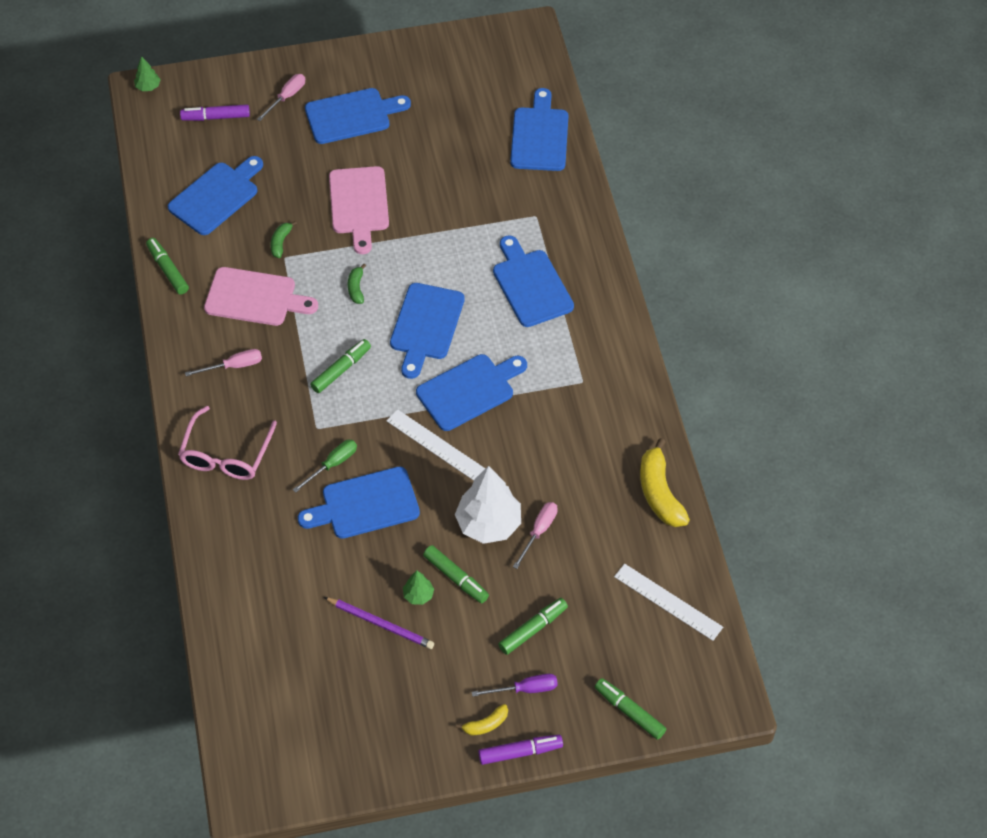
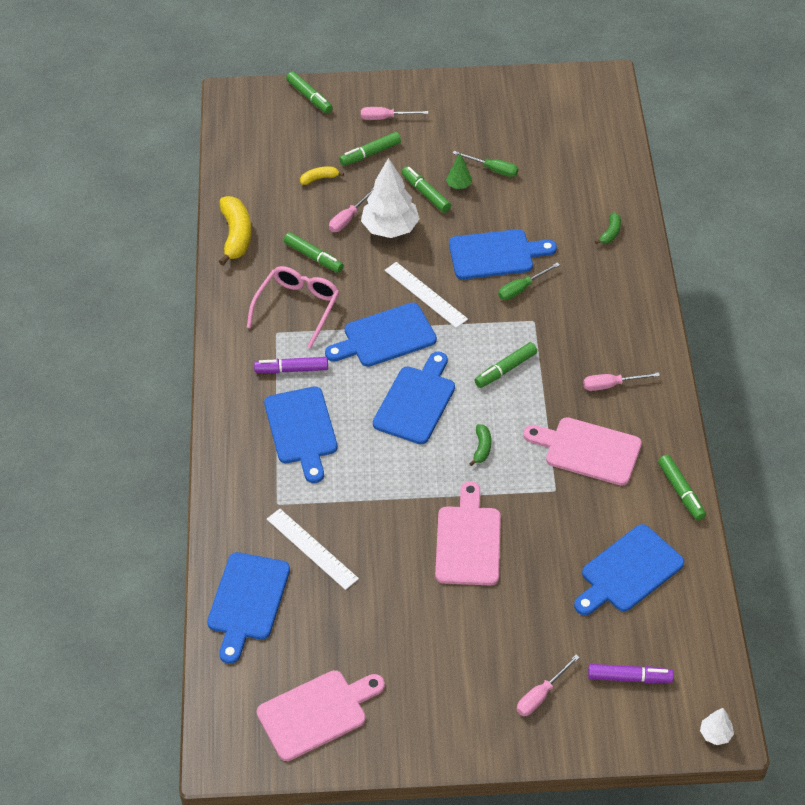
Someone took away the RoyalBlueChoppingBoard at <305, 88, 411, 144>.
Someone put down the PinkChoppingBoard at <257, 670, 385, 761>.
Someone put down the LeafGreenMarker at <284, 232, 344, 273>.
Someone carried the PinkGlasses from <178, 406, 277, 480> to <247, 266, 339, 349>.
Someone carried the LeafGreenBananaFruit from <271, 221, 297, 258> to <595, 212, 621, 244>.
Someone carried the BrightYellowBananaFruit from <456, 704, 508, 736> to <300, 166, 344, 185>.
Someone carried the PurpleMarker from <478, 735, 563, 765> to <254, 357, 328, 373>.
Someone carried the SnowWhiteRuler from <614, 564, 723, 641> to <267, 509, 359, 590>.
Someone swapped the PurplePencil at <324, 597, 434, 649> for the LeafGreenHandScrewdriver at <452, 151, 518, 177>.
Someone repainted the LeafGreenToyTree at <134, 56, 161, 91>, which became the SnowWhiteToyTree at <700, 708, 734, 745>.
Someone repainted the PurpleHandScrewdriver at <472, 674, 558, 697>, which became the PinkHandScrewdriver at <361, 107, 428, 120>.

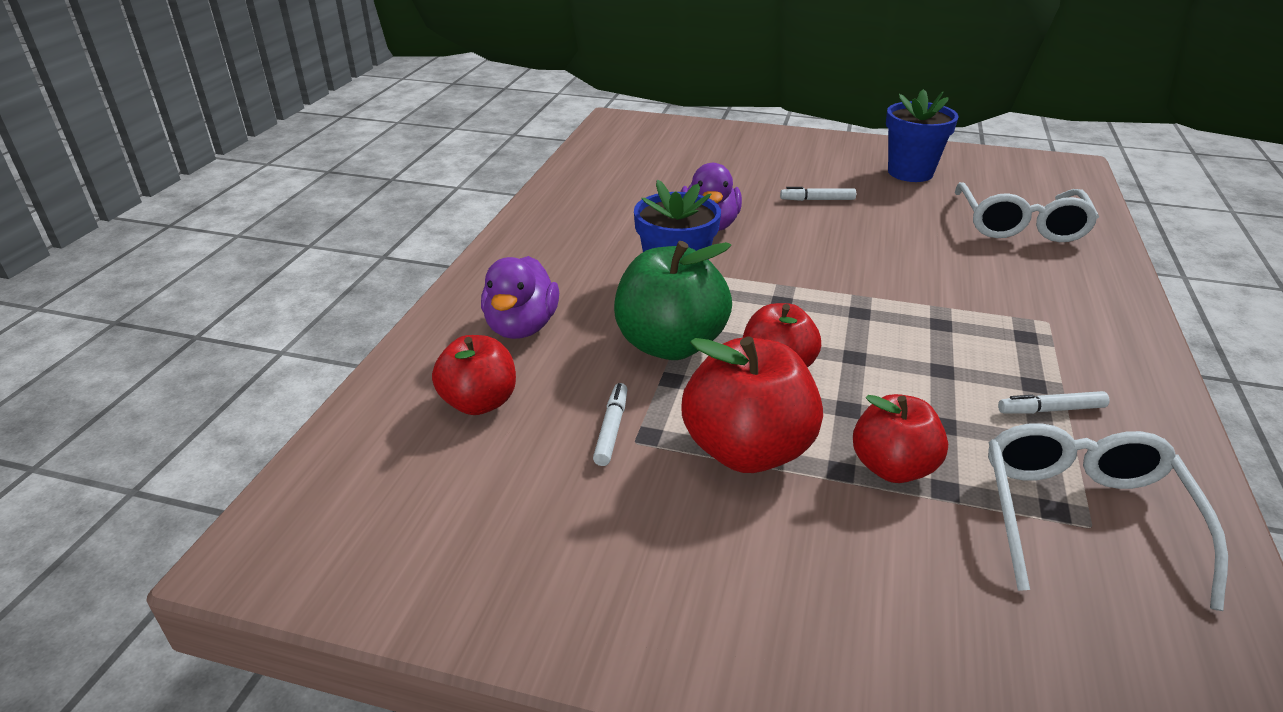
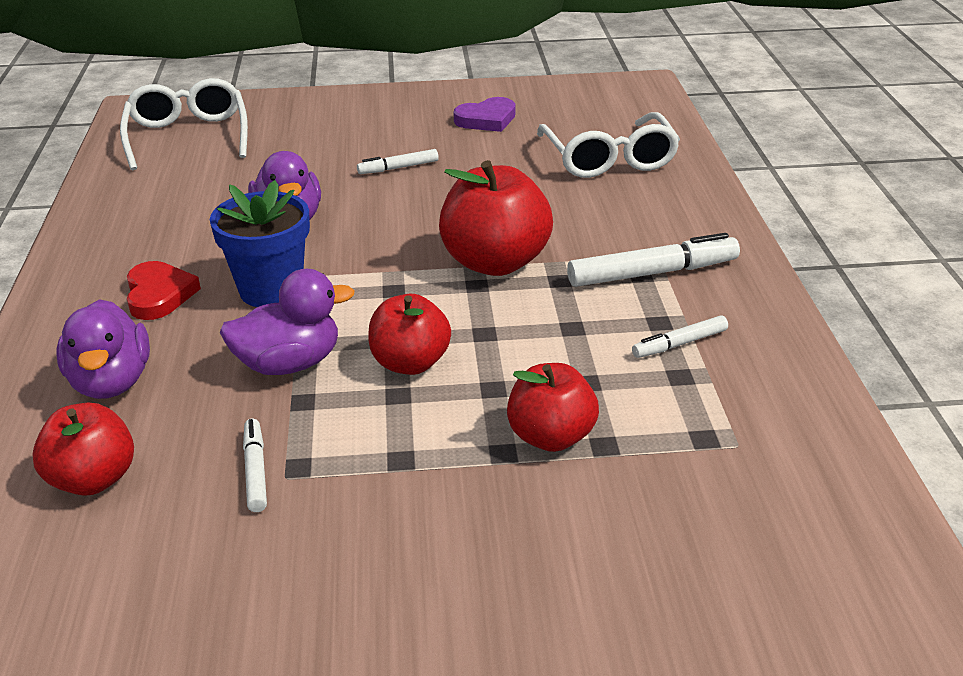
Someone put down the CrimsonHeartShape at <127, 261, 201, 320>.
Someone put down the SnowWhiteMarker at <567, 233, 740, 287>.
Someone carried the CrimsonApple from <681, 337, 823, 473> to <439, 160, 553, 276>.
Someone carried the SnowWhiteGlasses from <988, 423, 1228, 611> to <120, 78, 248, 170>.
Someone swapped the LeafGreenApple at <614, 241, 732, 360> for the PurpleToyDuck at <219, 269, 355, 375>.
Someone swapped the RoyalBluePottedPlant at <886, 89, 959, 182> for the PurpleHeartShape at <454, 97, 515, 132>.

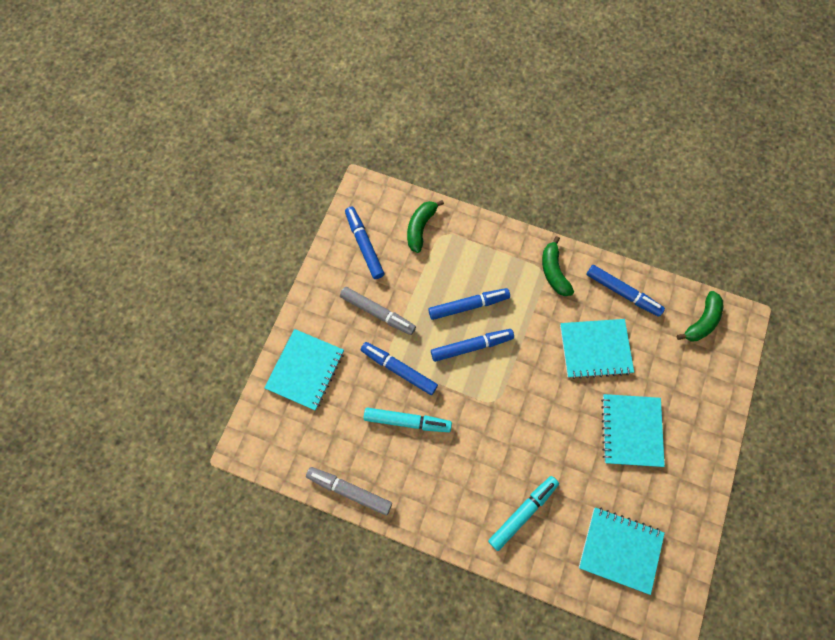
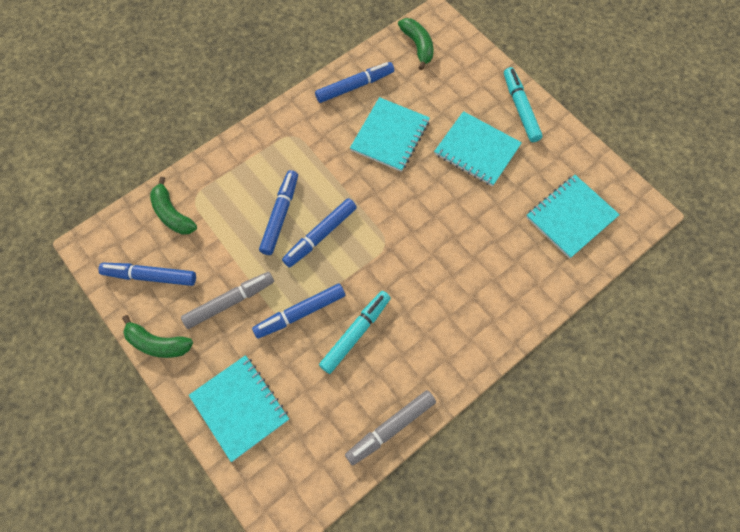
Someone carried the TealMarker from <488, 476, 559, 551> to <504, 67, 543, 142>.
Someone carried the LeafGreenBananaFruit from <542, 236, 574, 296> to <122, 315, 193, 358>.
Someone rotated the RoyalBlueMarker at <431, 329, 514, 362> by 150 degrees counterclockwise.

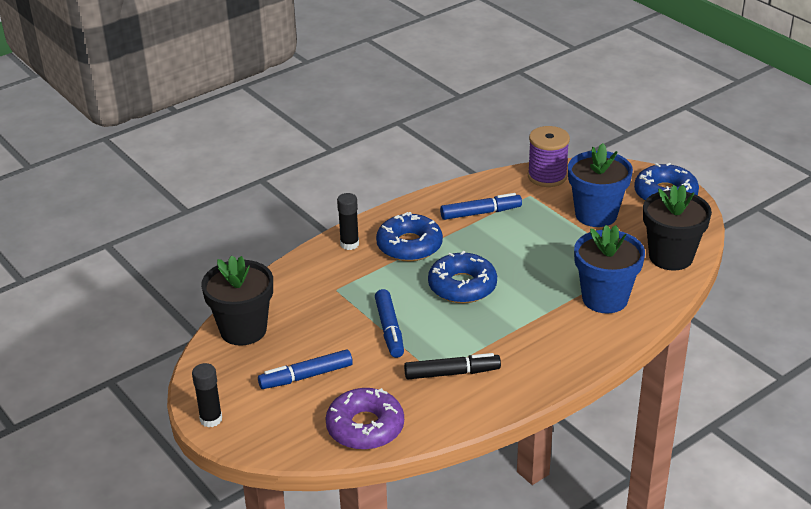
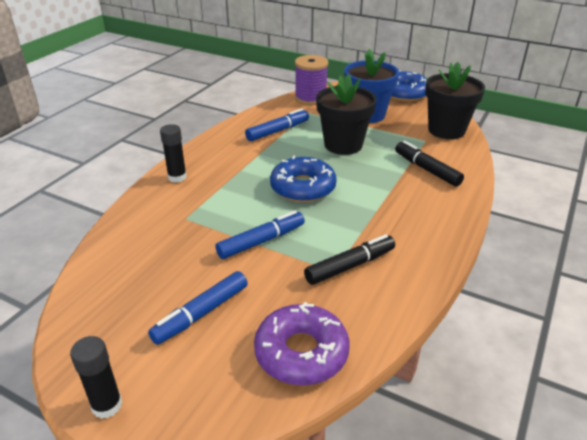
Someone took away the RoyalBlueGlazedDonut at <376, 212, 443, 261>.
Someone carried the JetBlackPottedPlant from <201, 256, 273, 346> to <316, 74, 377, 155>.
Someone swapped the RoyalBluePottedPlant at <574, 225, 645, 313> for the JetBlackMarker at <395, 141, 464, 187>.
Someone rotated the RoyalBlueMarker at <375, 289, 404, 358> by 90 degrees counterclockwise.

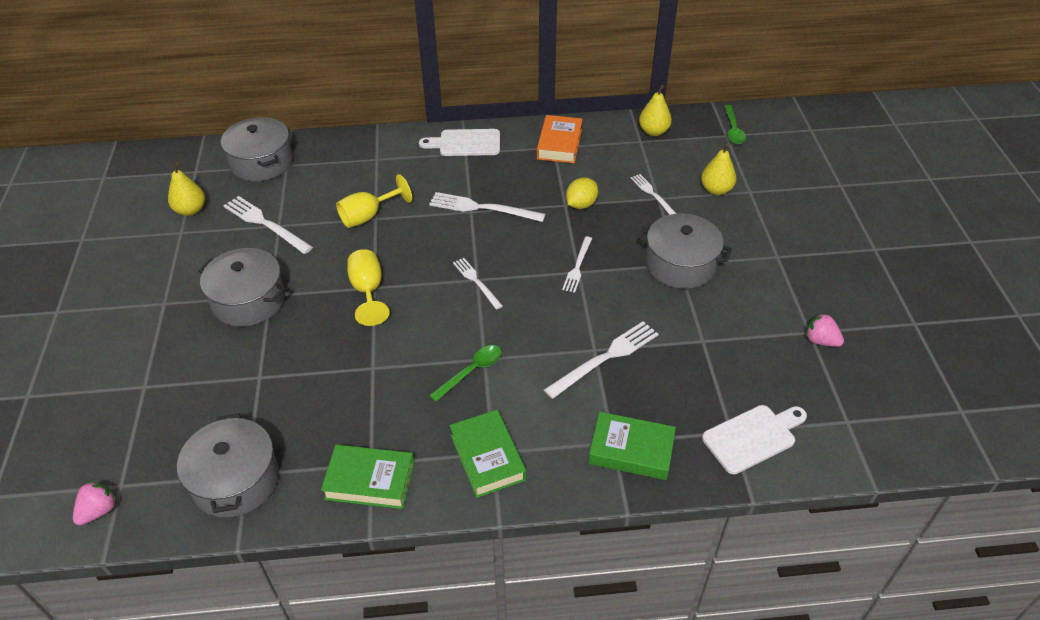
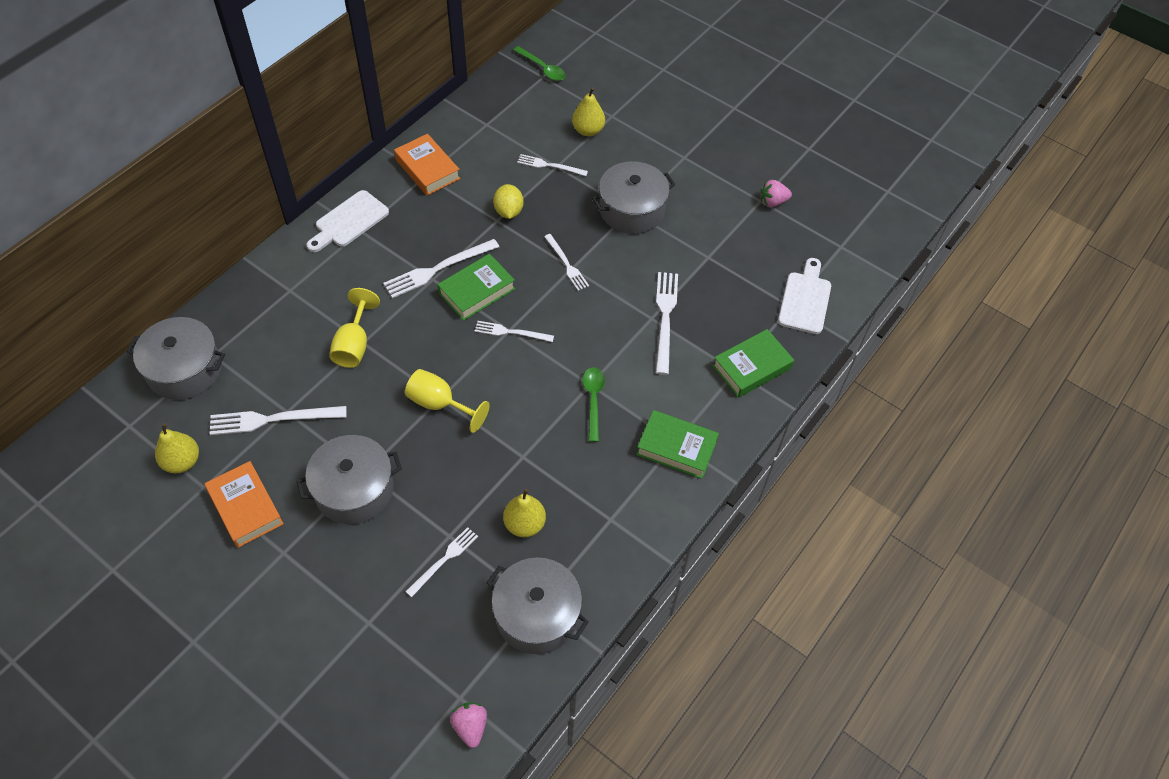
Someone put down the OrangeHardback at <205, 461, 284, 548>.
Someone put down the SnowWhiteFork at <405, 527, 478, 597>.
Someone carried the LeafGreenHardback from <321, 445, 414, 509> to <437, 254, 515, 321>.
Someone carried the BrightYellowPearFruit from <639, 85, 672, 136> to <503, 488, 546, 537>.

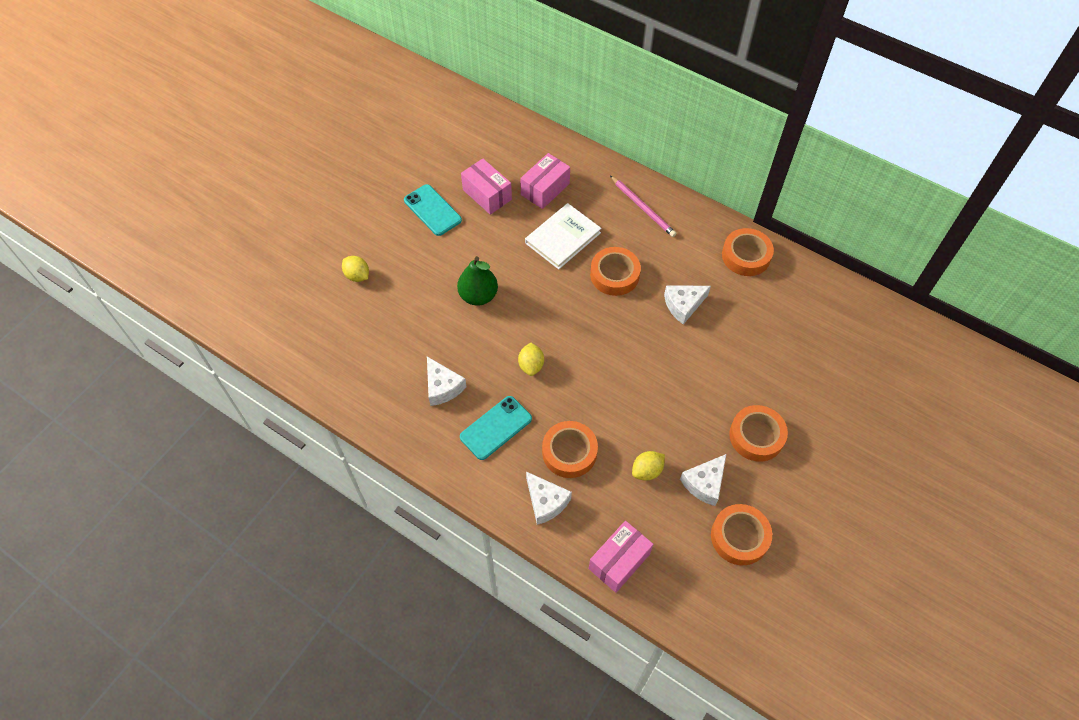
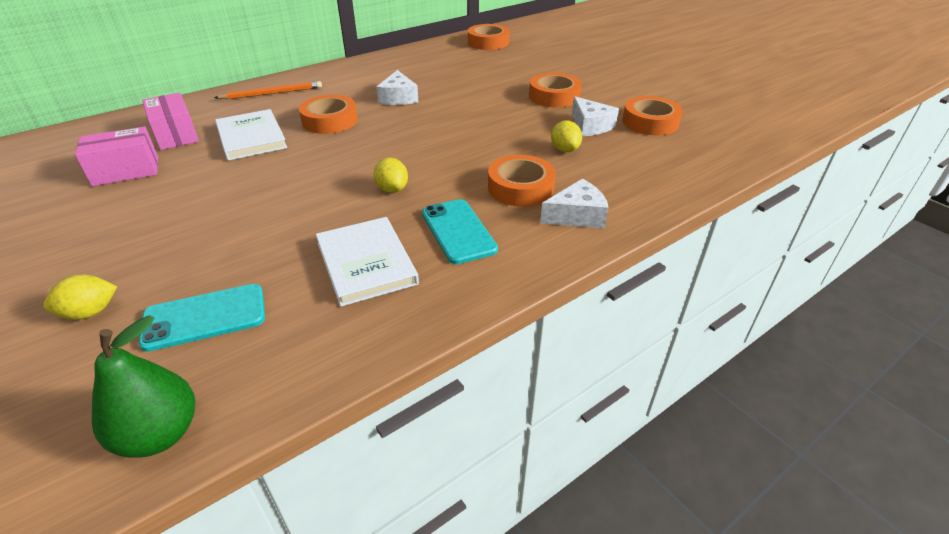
Someone took away the PinkBox at <589, 521, 654, 593>.
Someone carried the TealPhone from <404, 184, 462, 236> to <139, 284, 265, 352>.
Someone carried the LeafGreenPearFruit from <457, 256, 498, 306> to <92, 315, 195, 457>.
Someone carried the OrangeStickyTape from <722, 228, 774, 276> to <468, 24, 510, 50>.
Someone swapped the SnowWhiteCheese at <427, 357, 467, 406> for the SnowWhiteHardback at <316, 217, 419, 307>.
Someone repainted the PinkPencil at <610, 176, 676, 237>, which became the OrangePencil at <214, 81, 322, 99>.
Someone rotated the BrightYellowToyLemon at <518, 343, 544, 376> by 45 degrees clockwise.

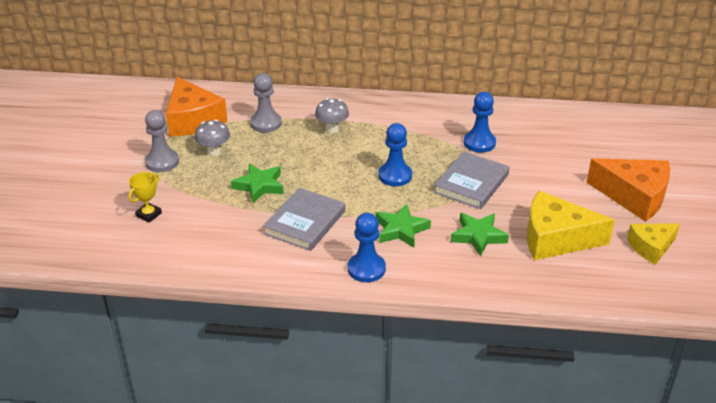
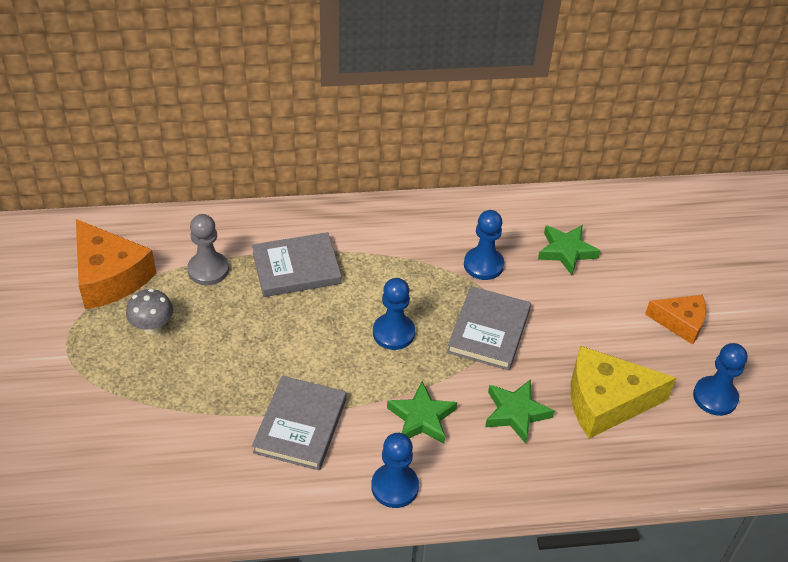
Someone took away the BrightYellowPrizeCup at <128, 172, 162, 223>.
Someone took away the GrayPawn at <145, 110, 179, 172>.
Someone carried the LeafGreenStarShape from <231, 164, 284, 203> to <538, 225, 600, 275>.
Someone swapped the GrayToadstool at <315, 98, 349, 134> for the GrayHardback at <252, 232, 342, 297>.
Someone swapped the BrightYellowCheese at <627, 223, 680, 264> for the RoyalBluePawn at <693, 343, 747, 416>.
Someone scaled the OrangeCheese at <586, 158, 670, 221> by 0.61.

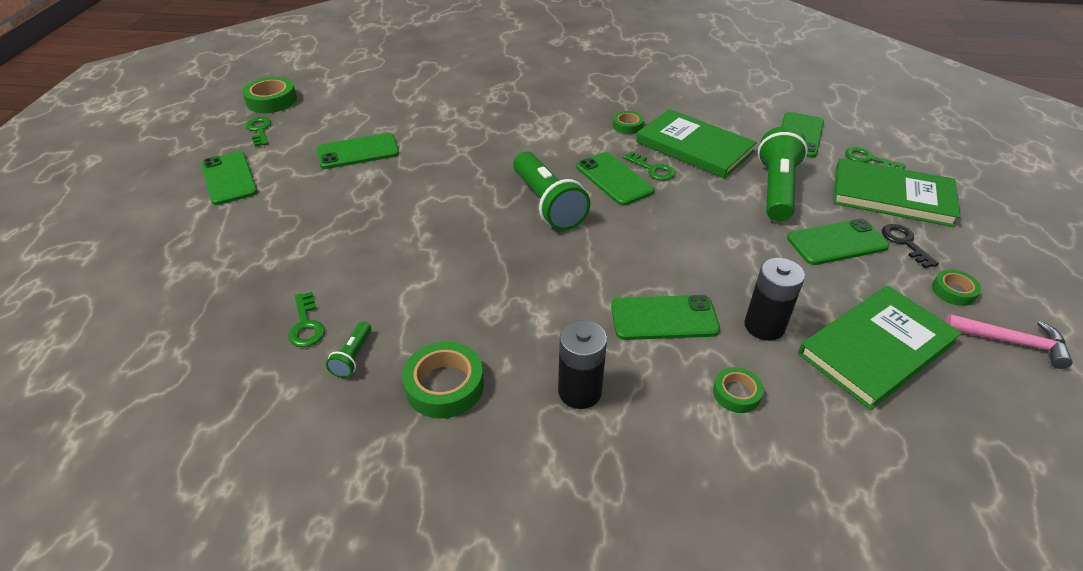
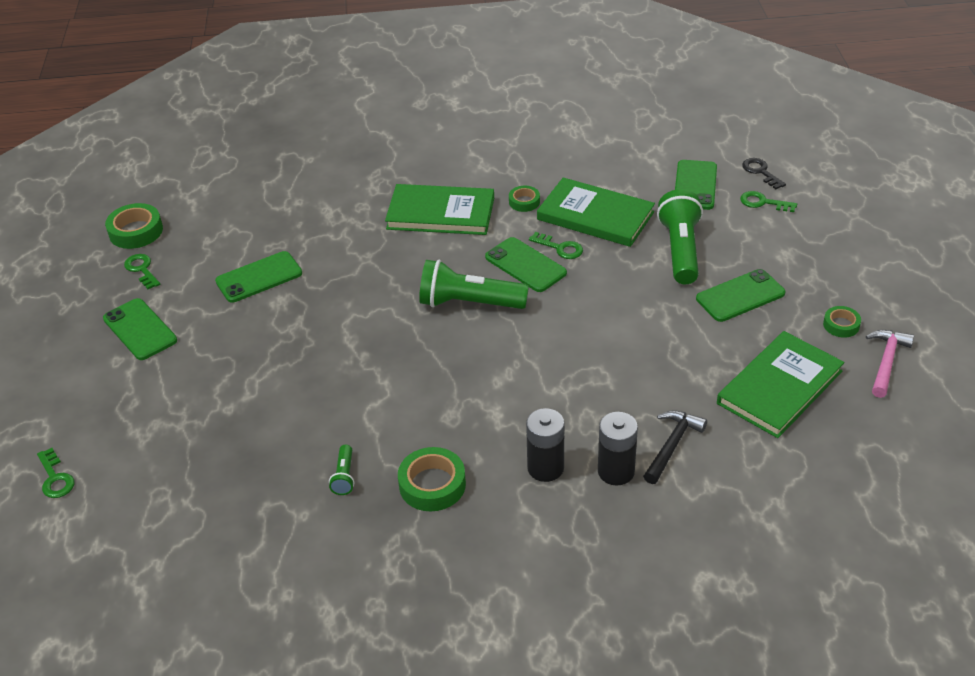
Someone took away the LeafGreenPhone at <611, 295, 720, 340>.
Someone carried the LeafGreenKey from <288, 292, 325, 347> to <37, 448, 74, 498>.
Someone carried the JetBlackAaBattery from <744, 258, 805, 341> to <598, 412, 638, 486>.
Someone carried the LeafGreenHardback from <833, 158, 961, 227> to <385, 184, 494, 235>.
Someone carried the JetBlackKey from <882, 224, 939, 268> to <742, 158, 786, 189>.
Someone swapped the LeafGreenStickyTape at <713, 367, 764, 413> for the JetBlackCarpenter'sHammer at <643, 410, 707, 484>.
Someone rotated the LeafGreenFlashlight at <513, 151, 590, 231> by 135 degrees clockwise.
Someone rotated the PinkCarpenter'sHammer at <945, 314, 1073, 369> by 75 degrees counterclockwise.

